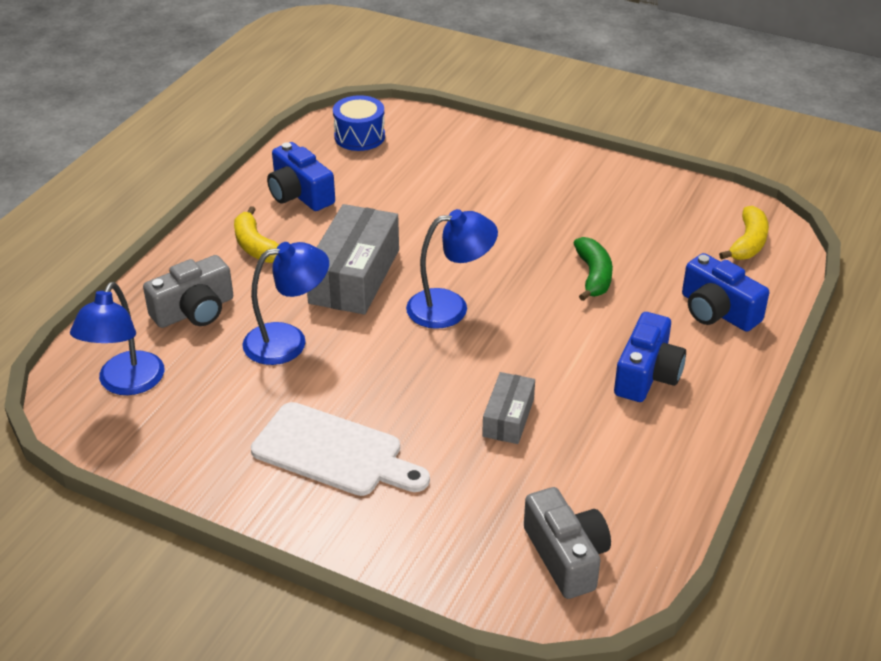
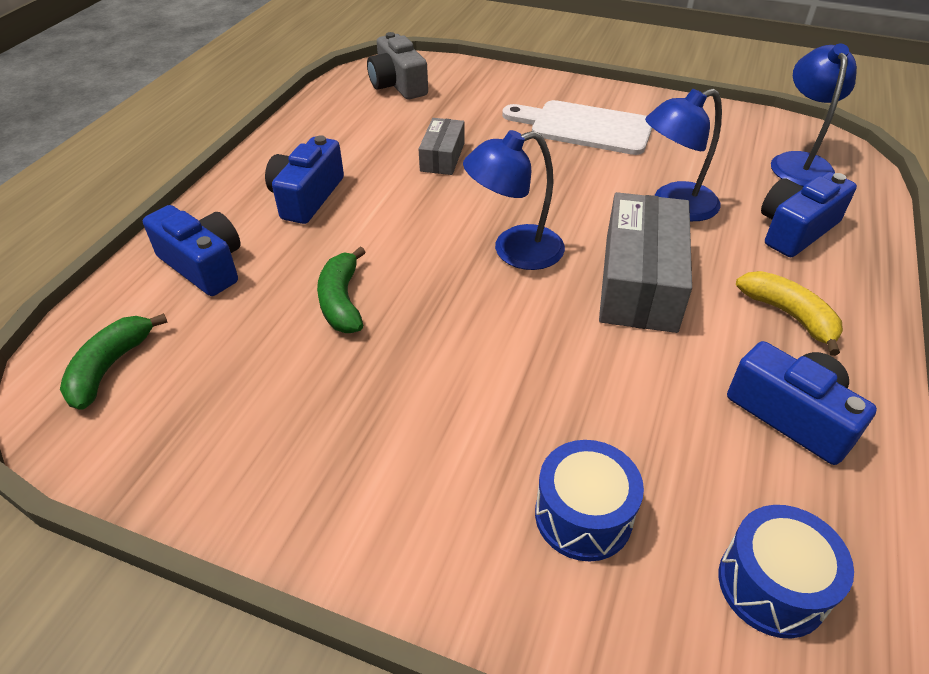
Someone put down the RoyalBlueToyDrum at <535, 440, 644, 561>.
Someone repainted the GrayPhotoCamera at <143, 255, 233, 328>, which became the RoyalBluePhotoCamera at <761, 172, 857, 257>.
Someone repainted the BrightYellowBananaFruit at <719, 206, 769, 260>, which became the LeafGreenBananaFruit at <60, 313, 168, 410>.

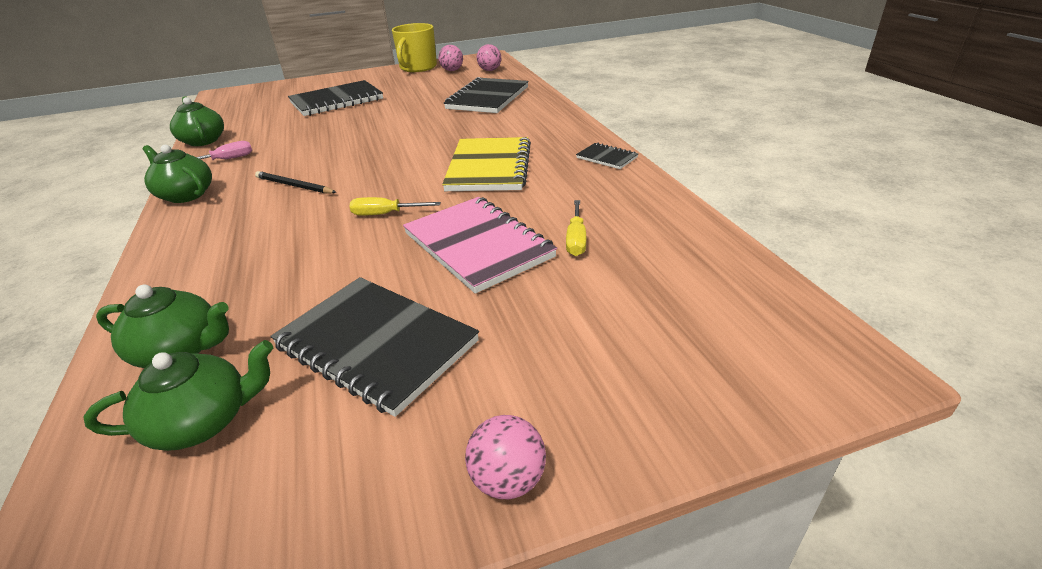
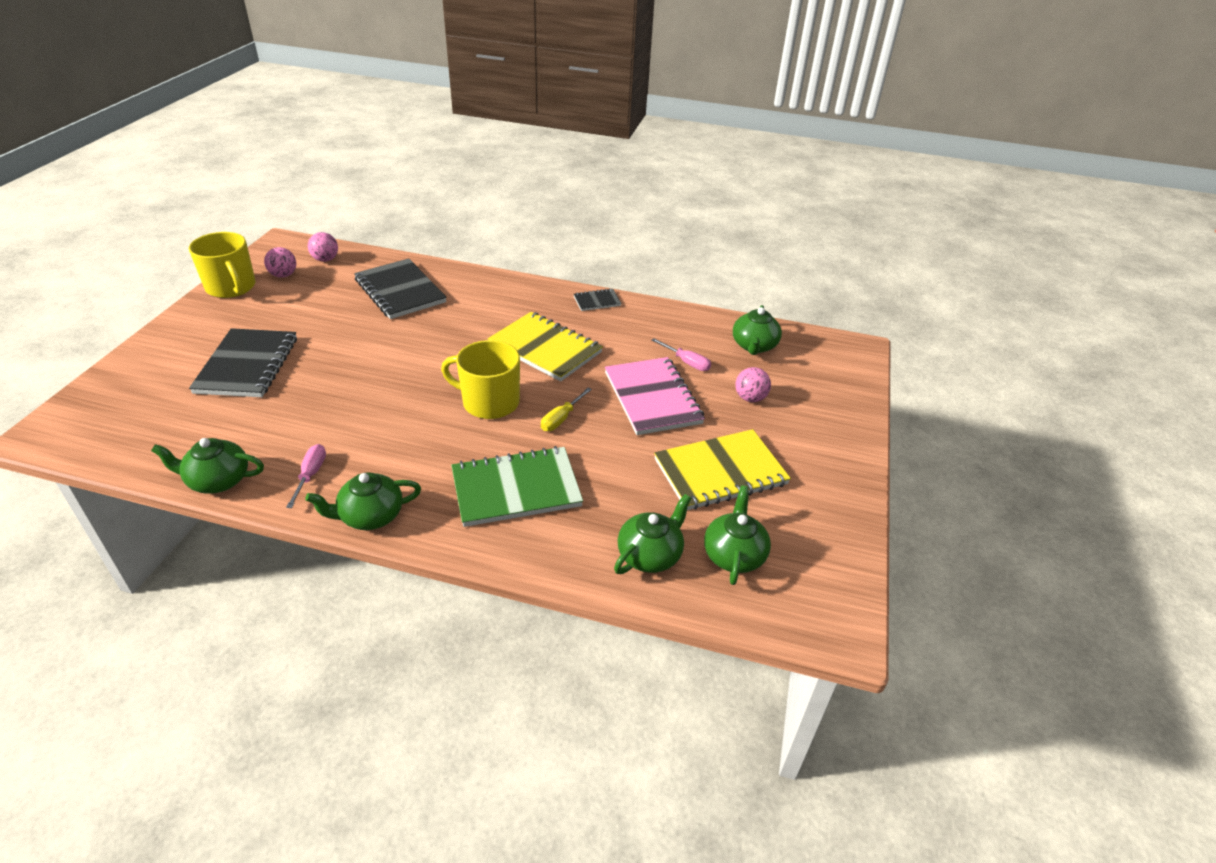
Someone took away the JetBlackPencil at <255, 171, 337, 194>.
Someone put down the BrightYellowTeaMug at <441, 340, 520, 419>.
Someone put down the LeafGreenNotebook at <451, 446, 583, 527>.
Someone put down the LeafGreenTeaPot at <733, 305, 782, 355>.
Someone carried the PinkBall from <465, 415, 546, 499> to <735, 367, 771, 402>.
Someone repainted the JetBlackNotebook at <270, 277, 479, 417>, which became the BrightYellowNotebook at <654, 429, 791, 510>.
Someone repainted the BrightYellowHandScrewdriver at <566, 200, 586, 256>, which became the PinkHandScrewdriver at <651, 338, 711, 371>.
Someone rotated the PinkNotebook at <403, 197, 557, 294> by 75 degrees clockwise.

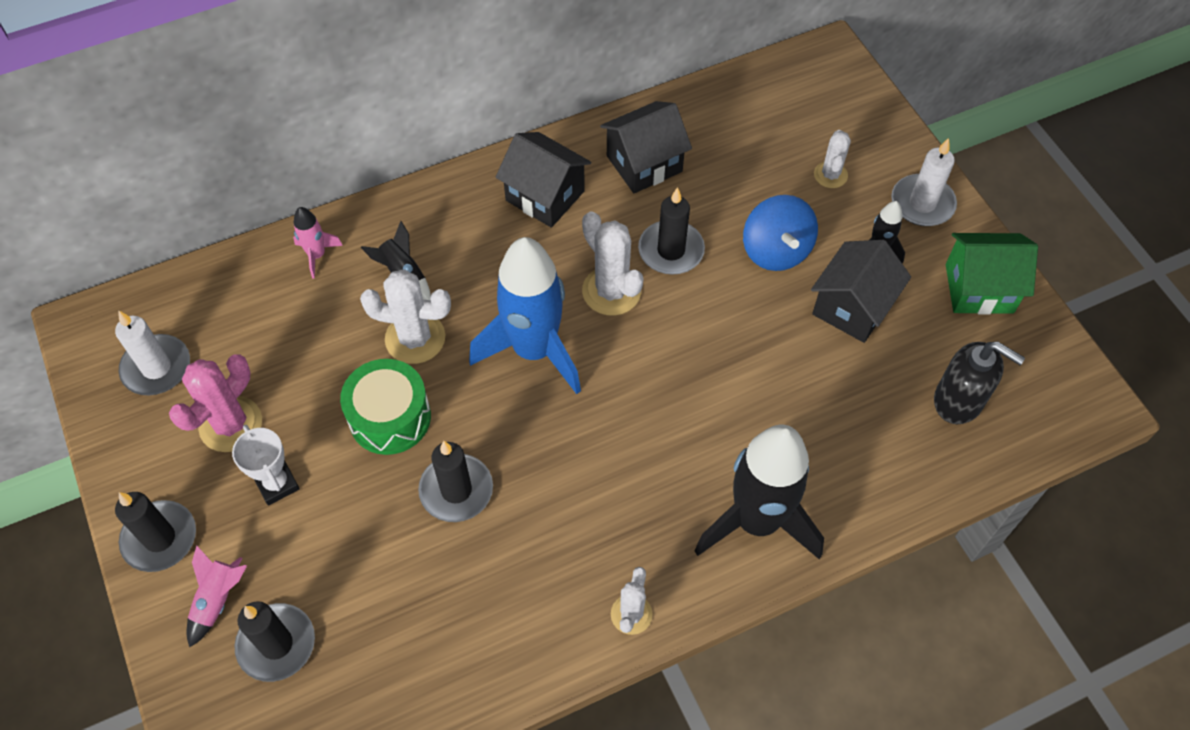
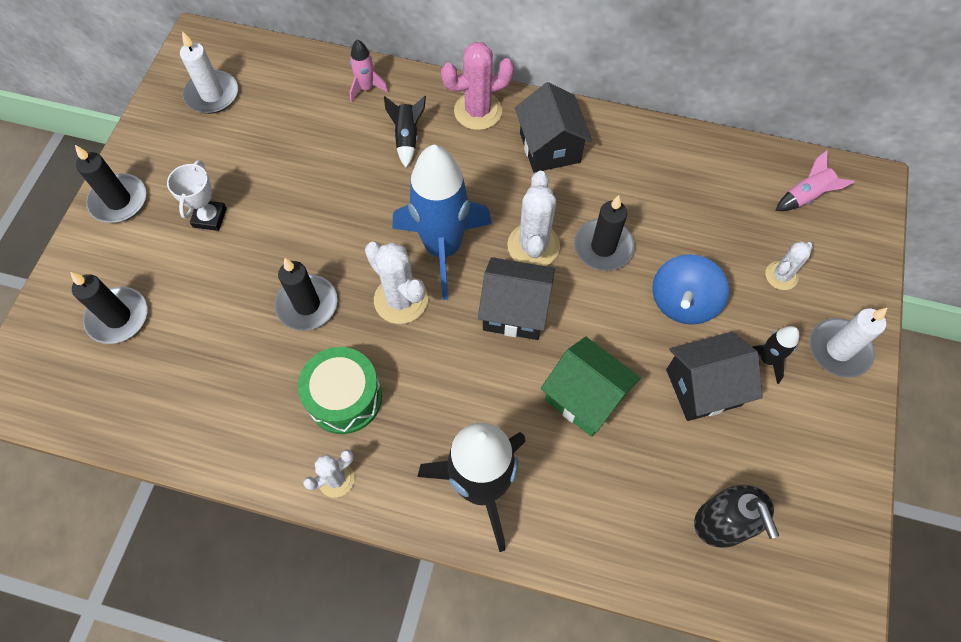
Someone carried the PinkCactus from <169, 355, 262, 452> to <441, 42, 514, 130>.
Someone carried the PinkRocket from <187, 545, 247, 648> to <775, 150, 855, 211>.
Someone carried the LeafGreenToyDrum from <340, 359, 431, 455> to <298, 347, 382, 434>.
Someone carried the SnowWhiteCactus from <360, 269, 451, 364> to <365, 242, 428, 324>.
Someone carried the JetBlackToyHouse from <600, 101, 692, 193> to <478, 257, 555, 340>.
Someone carried the LeafGreenToyHouse from <946, 233, 1038, 315> to <541, 337, 641, 437>.

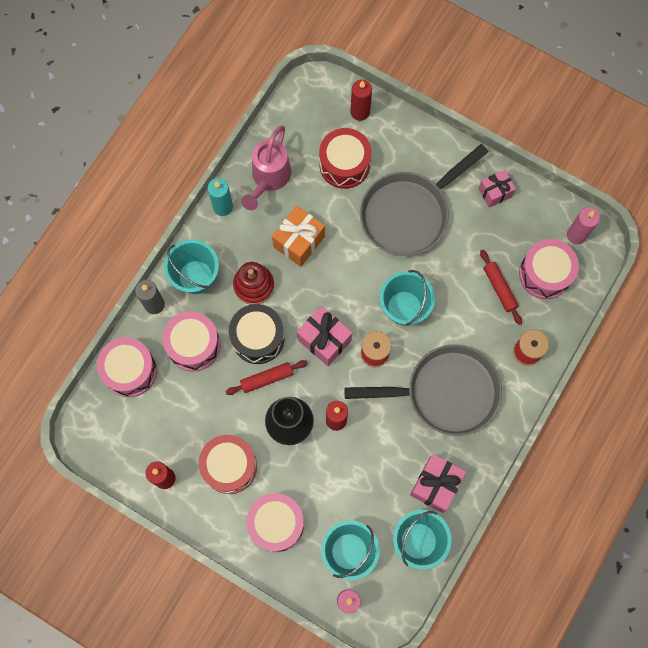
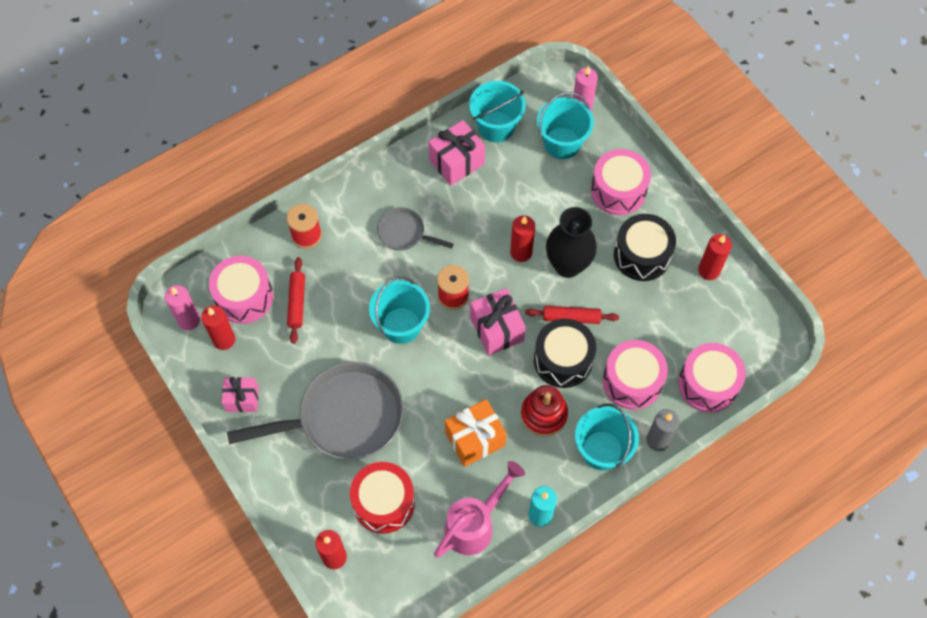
Someone put down the CrimsonWaxCandle at <201, 305, 235, 350>.
Someone repainted the CrimsonToyDrum at <199, 435, 257, 494>, which became the JetBlackToyDrum at <614, 214, 676, 281>.
Someone scaled the GrayPan at <345, 344, 502, 436> by 0.49.

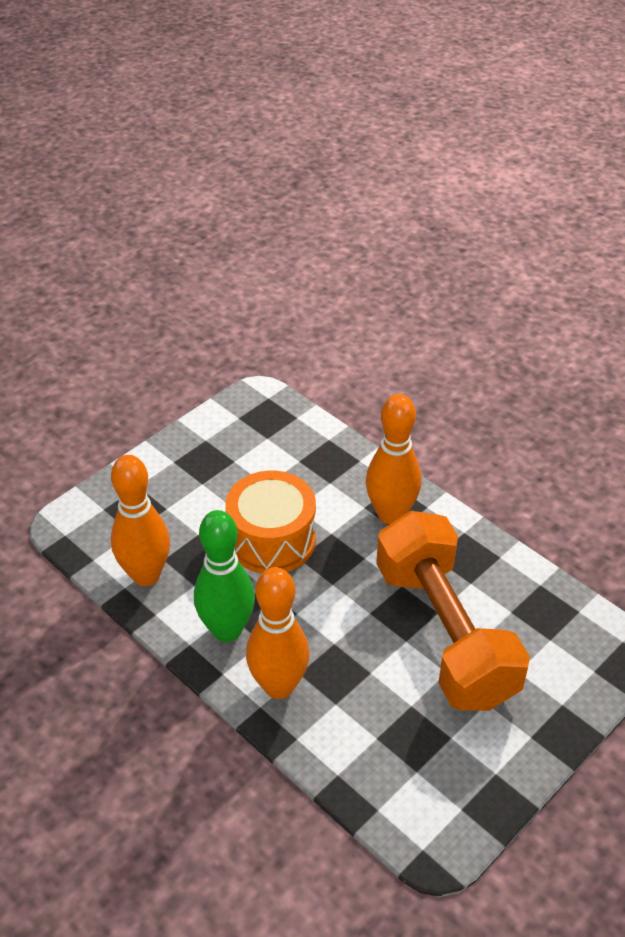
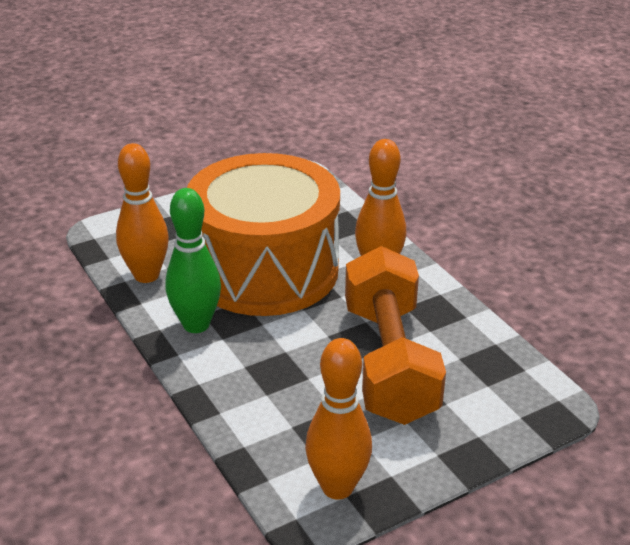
Someone carried the OrangeTenpin from <246, 567, 310, 699> to <305, 338, 372, 500>.
Someone scaled the OrangeToyDrum at <225, 471, 316, 573> by 1.84.

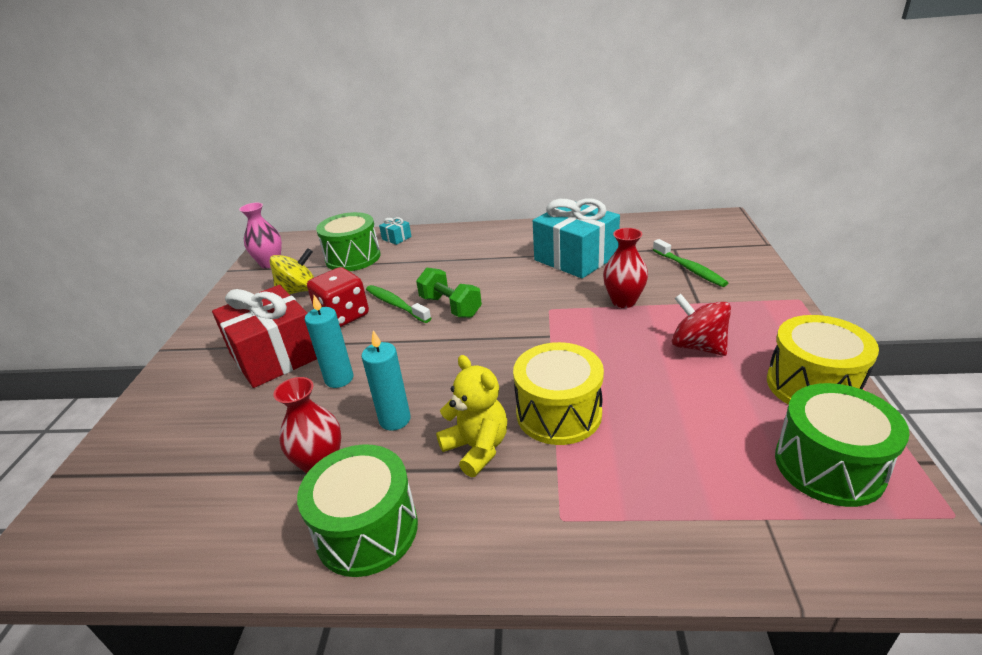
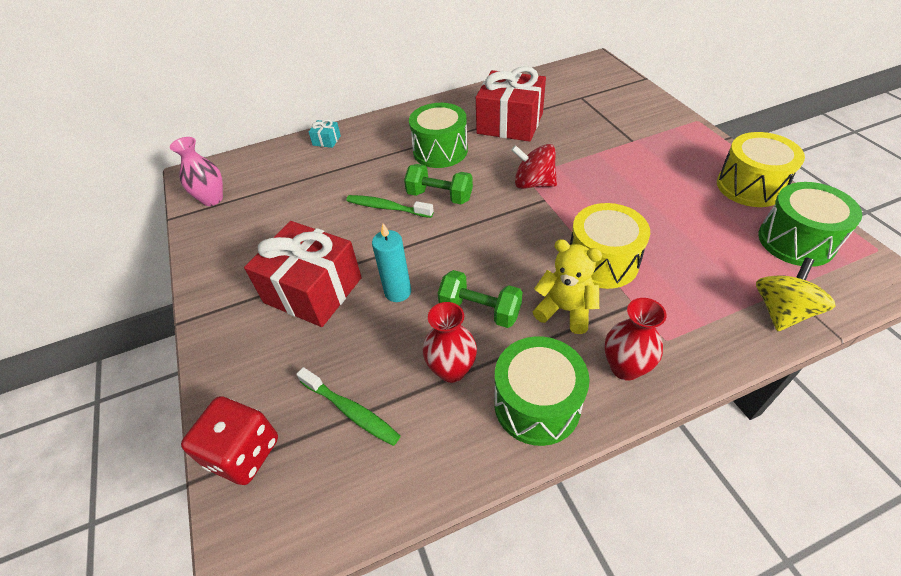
Someone carried the BrightYellowWhirligig from <270, 248, 314, 294> to <756, 257, 836, 331>.
Someone carried the CrimsonGameDie from <307, 267, 369, 327> to <181, 396, 278, 485>.
Someone carried the LeafGreenToyDrum from <316, 212, 381, 271> to <409, 103, 468, 168>.
Someone carried the CrimsonVase from <603, 228, 648, 308> to <605, 298, 667, 381>.
Someone carried the LeafGreenToothBrush from <653, 239, 728, 287> to <296, 367, 401, 446>.
Someone carried the CrimsonWhirligig from <672, 294, 731, 356> to <512, 144, 557, 189>.
Someone swapped the TealWaxCandle at <361, 330, 411, 431> for the LeafGreenFreeWeight at <437, 270, 522, 328>.
Someone repainted the TealPresent at <533, 198, 620, 278>, which became the CrimsonPresent at <476, 66, 546, 142>.

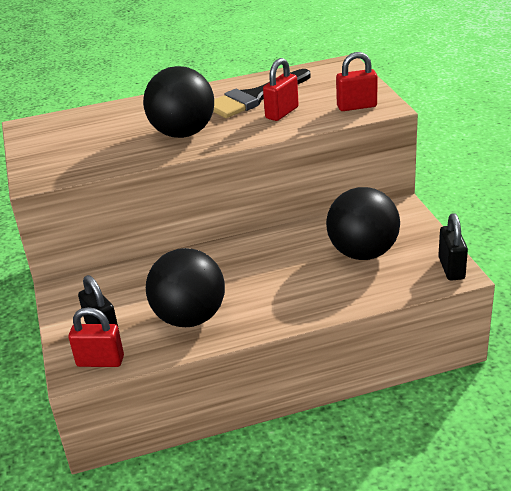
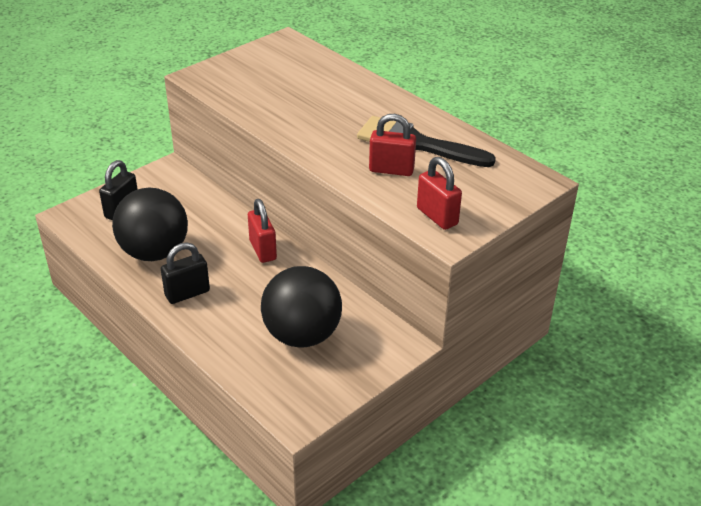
Someone took away the JetBlackBall at <143, 66, 214, 138>.
Someone carried the CrimsonPadlock from <69, 307, 124, 367> to <248, 199, 277, 263>.
Someone carried the JetBlackPadlock from <438, 213, 468, 281> to <161, 242, 210, 304>.

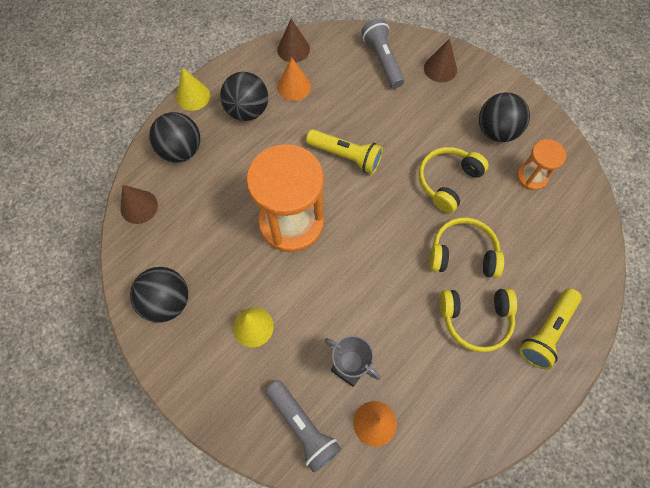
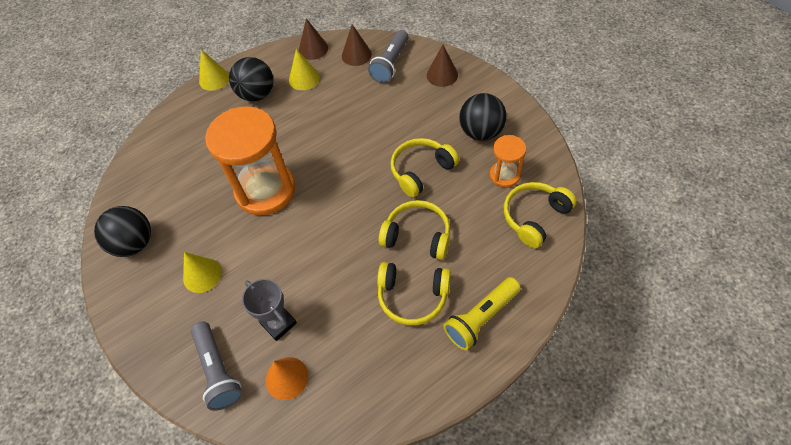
Someone took away the JetBlackBall at <149, 112, 200, 162>.
Someone took away the BrightYellowFlashlight at <306, 129, 383, 174>.
Someone put down the BrightYellowHeadphones at <504, 182, 577, 248>.
Someone carried the DarkBrownSolidCone from <120, 185, 158, 224> to <342, 24, 372, 66>.
Someone repainted the OrangeSolidCone at <277, 57, 311, 101>, which became the BrightYellowSolidCone at <289, 49, 320, 90>.
Someone rotated the GrayFlashlight at <361, 18, 404, 88> by 150 degrees counterclockwise.

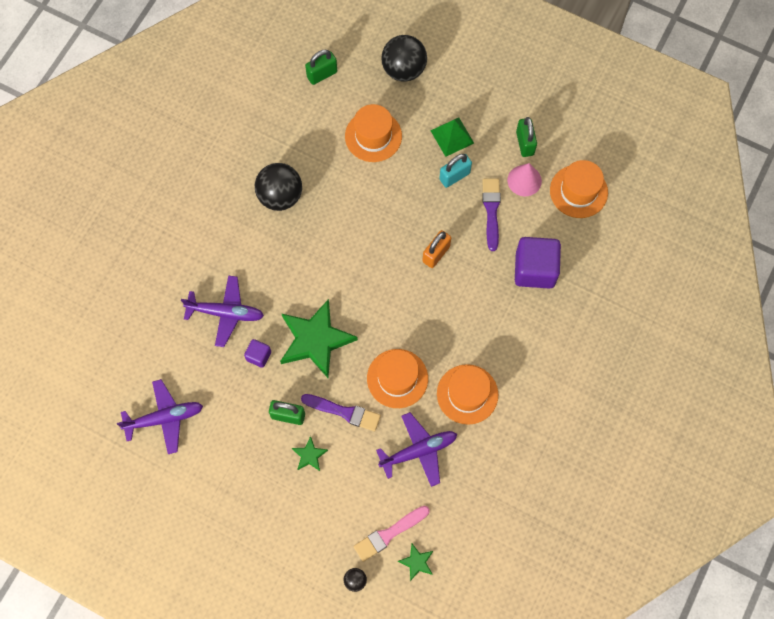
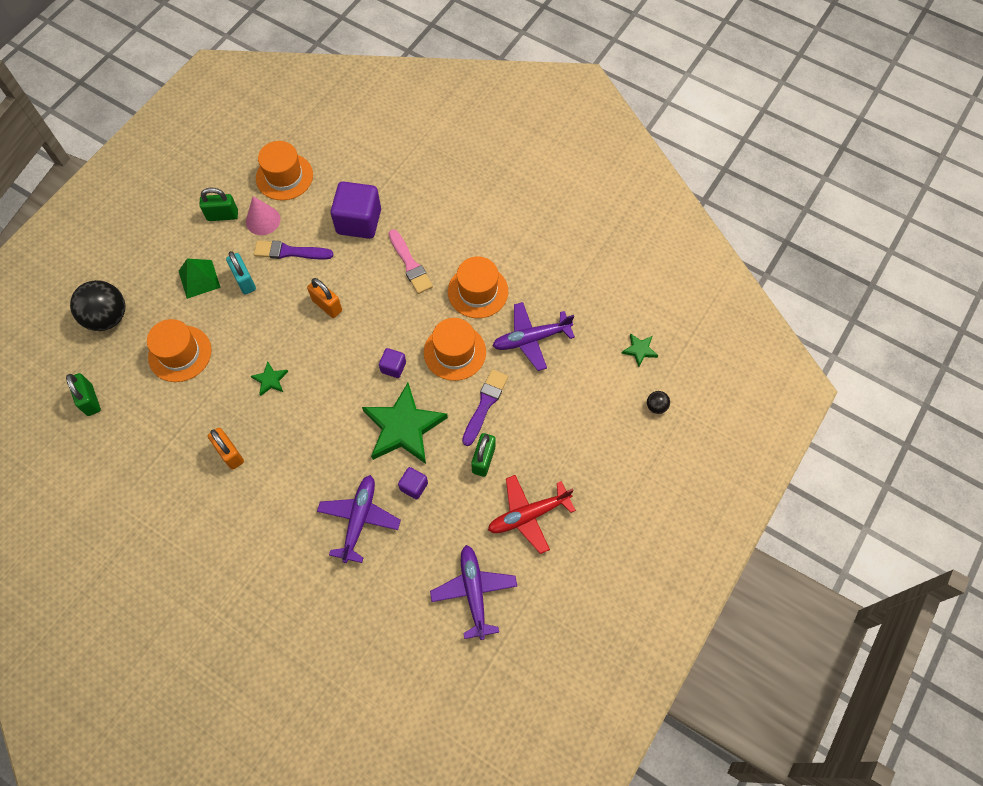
Someone put down the PurpleBlock at <379, 348, 406, 378>.
Someone put down the CrimsonPlane at <488, 475, 576, 554>.
Someone carried the LeafGreenStarShape from <292, 436, 328, 471> to <251, 361, 288, 396>.
Someone carried the PinkBrush from <354, 506, 430, 562> to <389, 229, 433, 294>.
Someone swapped the JetBlackBall at <255, 163, 302, 211> for the OrangePadlock at <208, 428, 244, 470>.
Someone rotated the PurplePlane at <376, 412, 457, 487> by 90 degrees counterclockwise.

